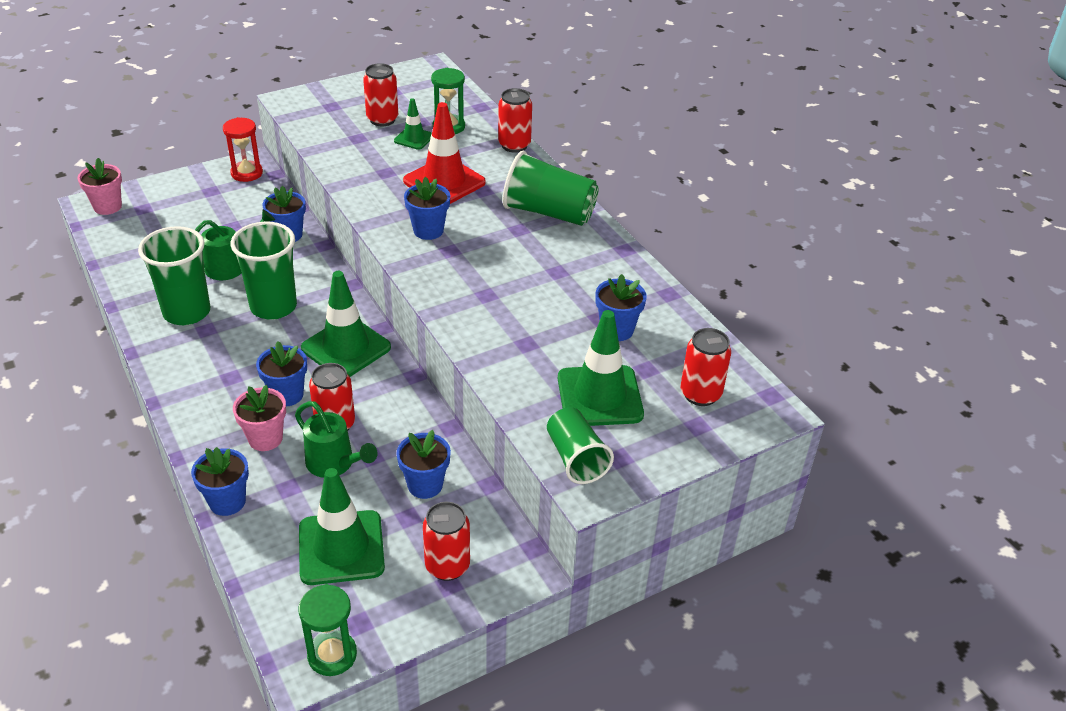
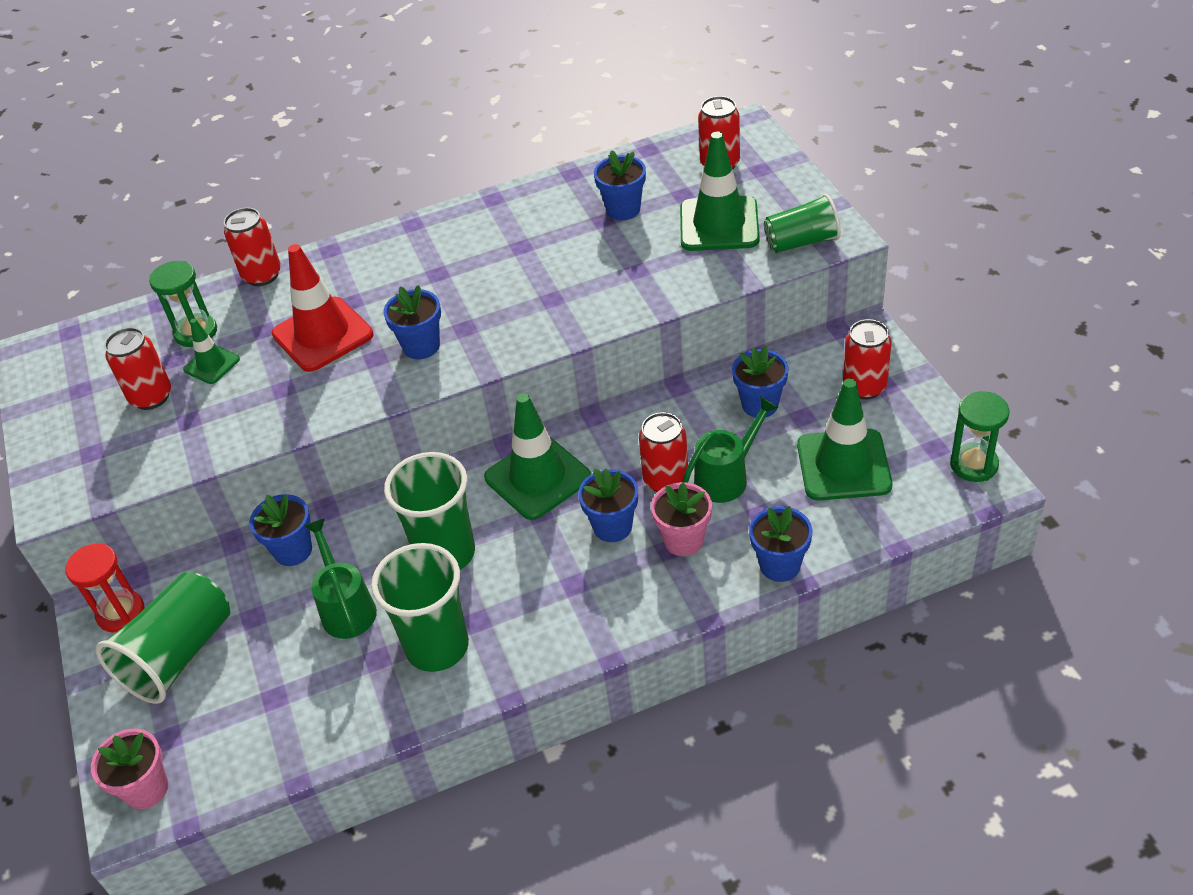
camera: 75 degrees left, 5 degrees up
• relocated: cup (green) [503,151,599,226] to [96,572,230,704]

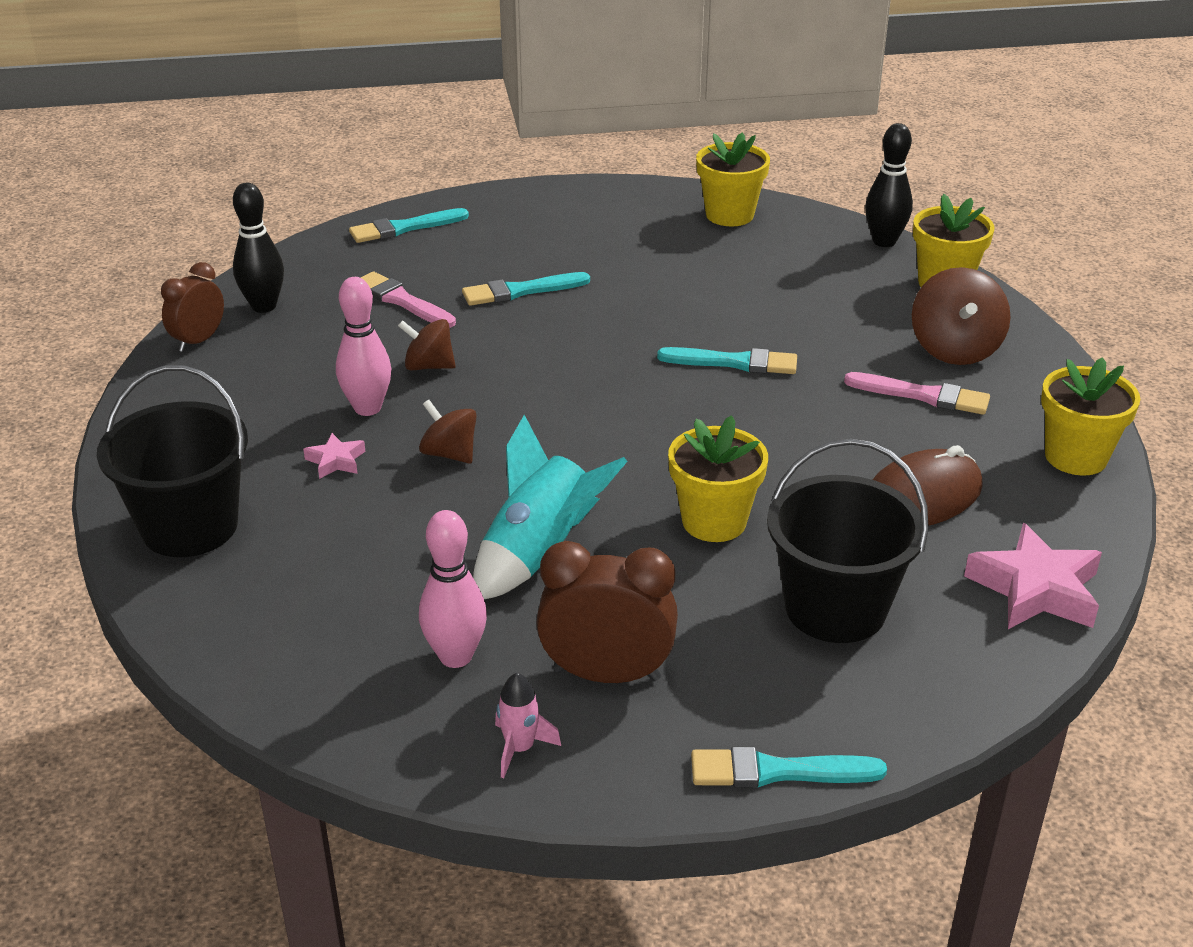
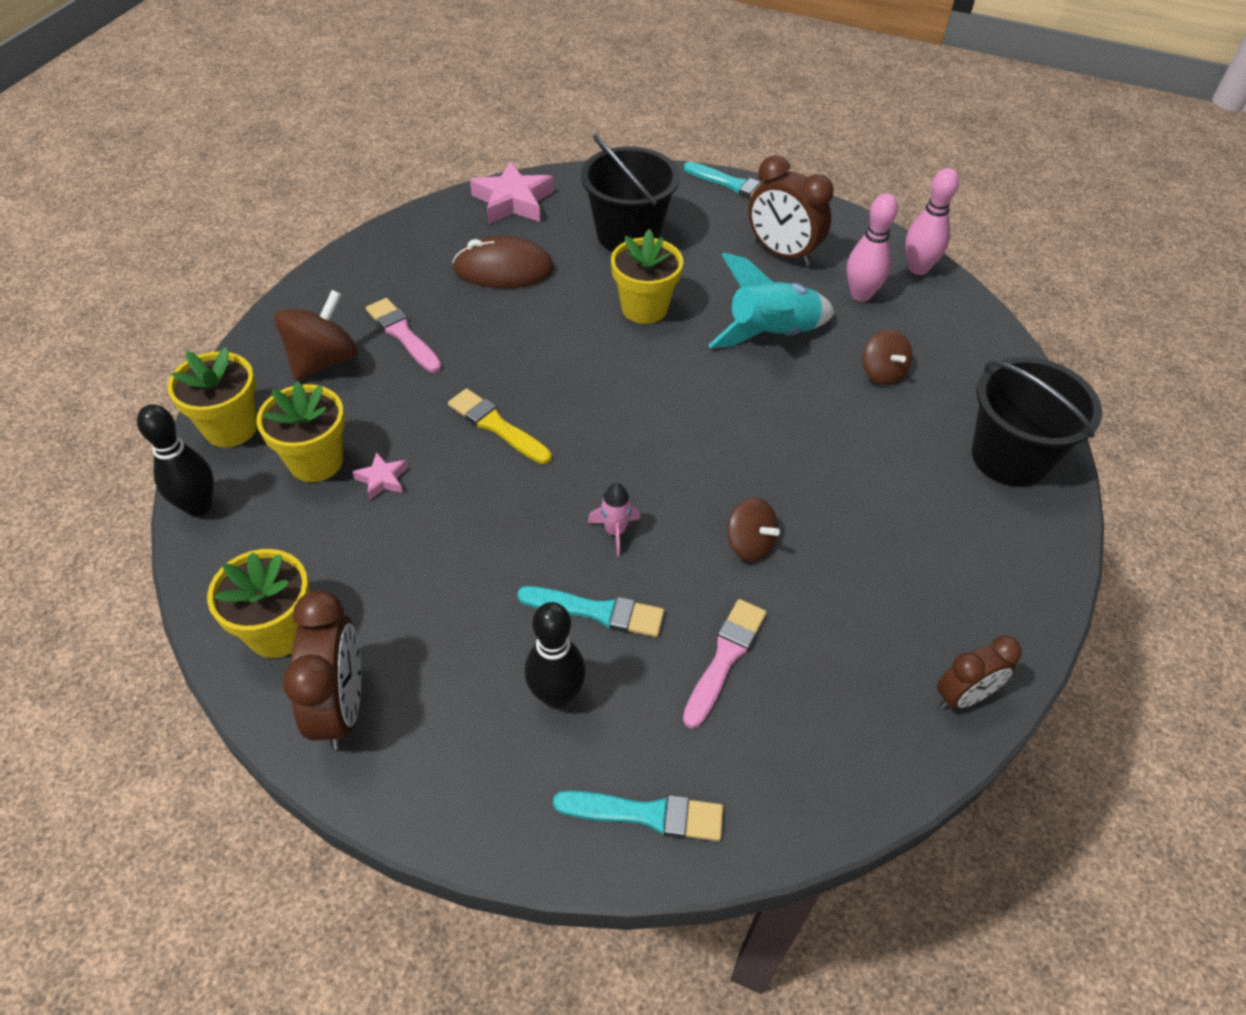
camera: 150 degrees left, 15 degrees up
• appeared: clock (brown) [283,590,361,750]
• relocated: bowling pin (black) [233,183,284,313] to [525,602,586,708]
• relocated: star (pink) [303,433,366,479] to [352,452,408,500]
• relocated: bowling pin (pink) [336,277,391,416] to [905,168,959,275]
• relocated: spinning top (brown) [419,400,477,464] to [862,329,913,385]
• relocated: rocket (pink) [495,673,561,778] to [588,483,640,557]
• relocated: flower pot (yellow) [1041,357,1140,475] to [256,381,345,482]
• colour: brush (turquoise) [657,347,797,374] to brush (yellow) [448,388,552,464]
• spun: brush (pink) [360,271,456,328] = [683,599,767,729] 135 degrees counterclockwise

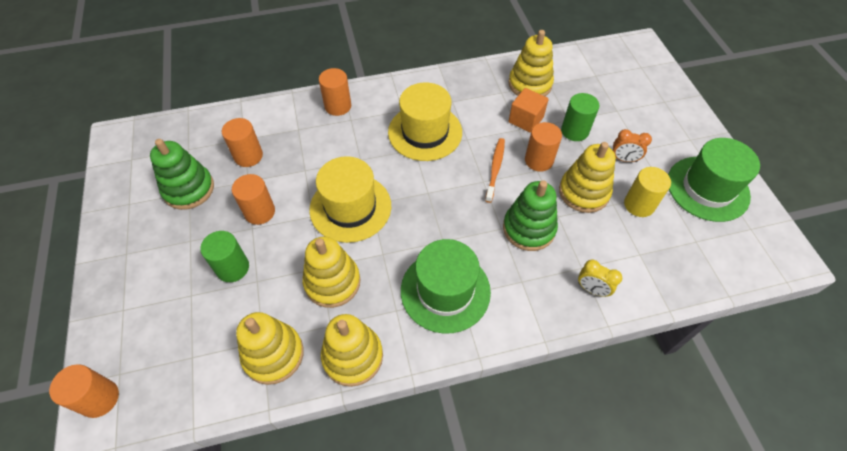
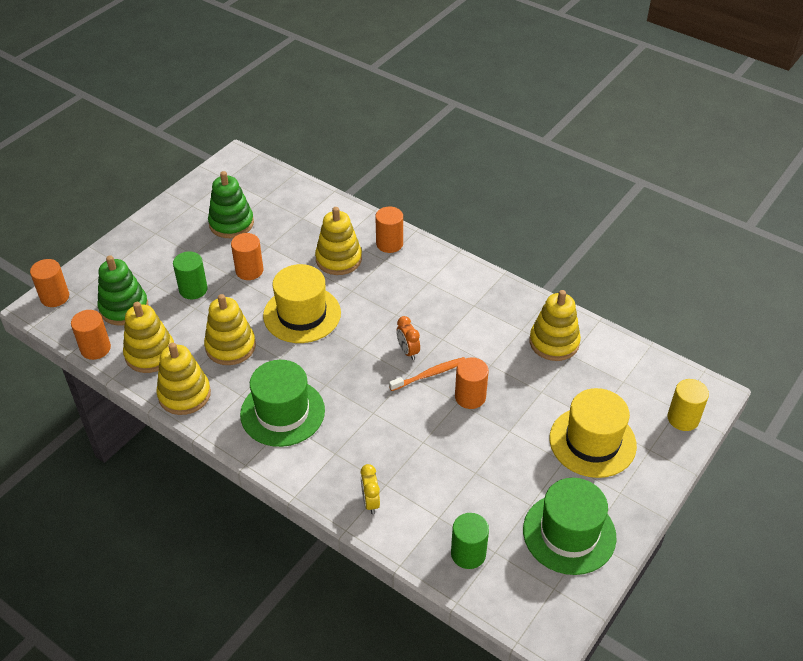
camera: 50 degrees right, 10 degrees down
• missing: cube (orange) [509,88,549,133]
• relocated: cylinder (orange) [222,118,263,167] to [71,310,111,360]
• relocated: hat (yellow) [388,83,462,161] to [549,388,637,478]
• relocated: stacking toy (green) [503,180,558,251] to [98,255,149,326]
• relocated: stacking toy (yellow) [559,142,616,213] to [315,207,362,275]
• relocated: cylinder (green) [561,93,599,141] to [451,513,489,569]
• relocated: clock (orange) [613,129,652,162] to [397,316,420,360]
• relocated: cylinder (yellow) [624,167,671,217] to [667,379,709,431]

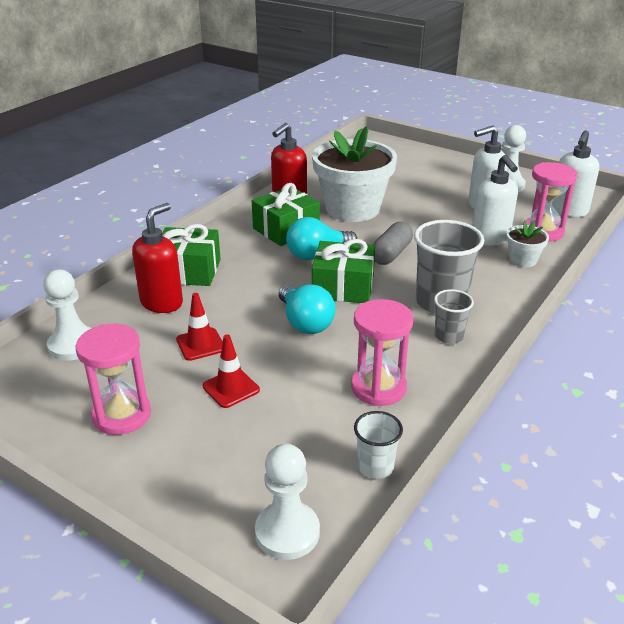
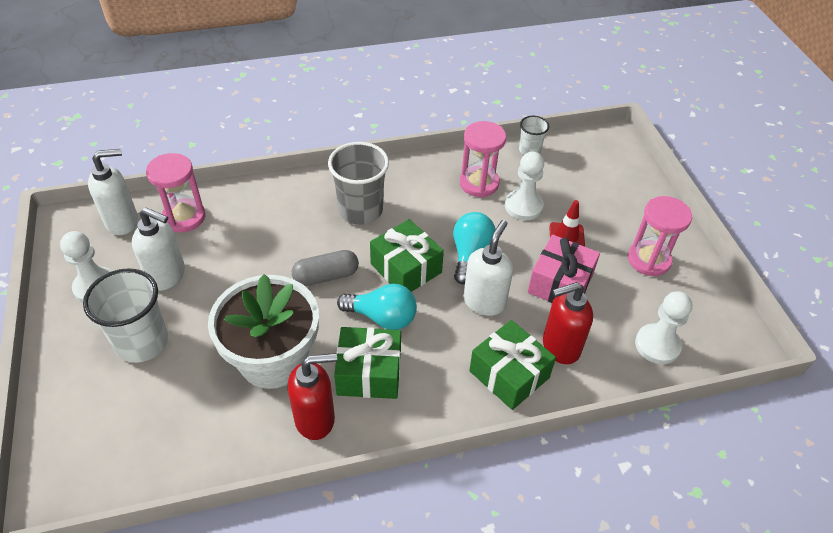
camera: 140 degrees left, 15 degrees up
• missing: cup (grey) [434,289,474,344]
• missing: flower pot (white) [506,221,549,267]
• appeared: cup (white) [83,268,168,363]
• relocated: pawn (white) [255,444,320,560] to [505,152,544,220]
• relocated: soap dispenser (white) [472,155,518,246] to [464,220,513,316]
• exchanged: traffic cone (red) [176,293,223,361] to gift (pink) [528,235,600,303]

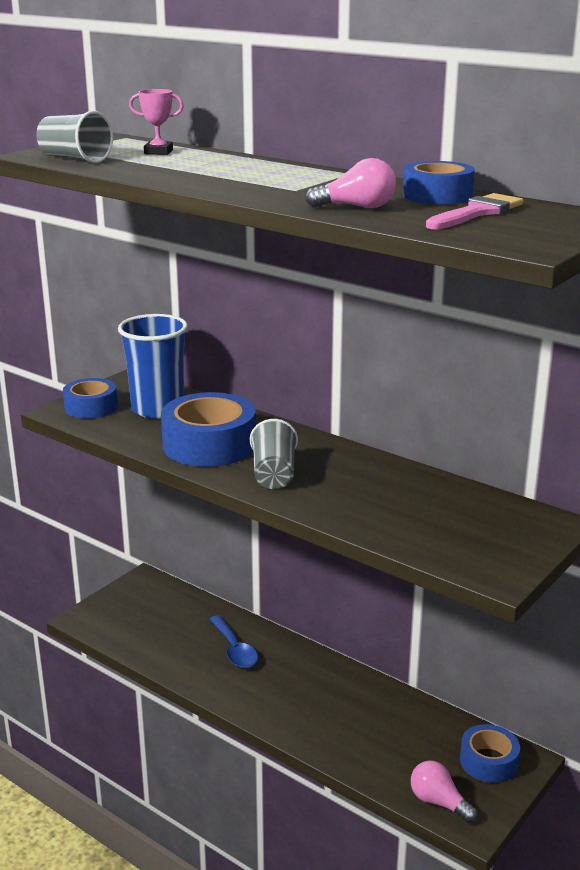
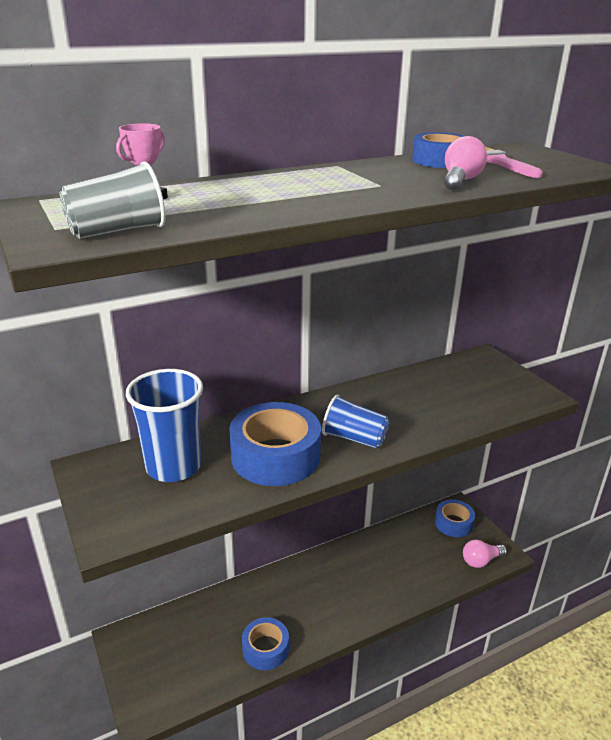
camera: 65 degrees left, 5 degrees up
• missing: spoon (blue) [209,615,258,668]
• relocated: tape (blue) [63,378,118,419] to [242,617,289,670]
• colour: cup (grey) [250,419,298,489] to cup (blue) [322,394,389,449]

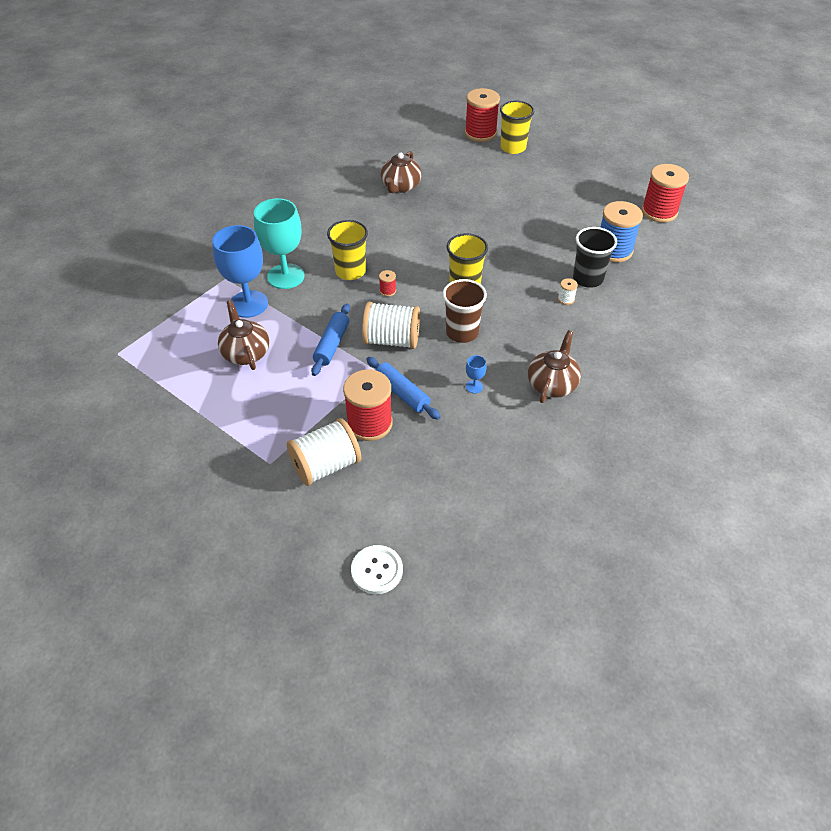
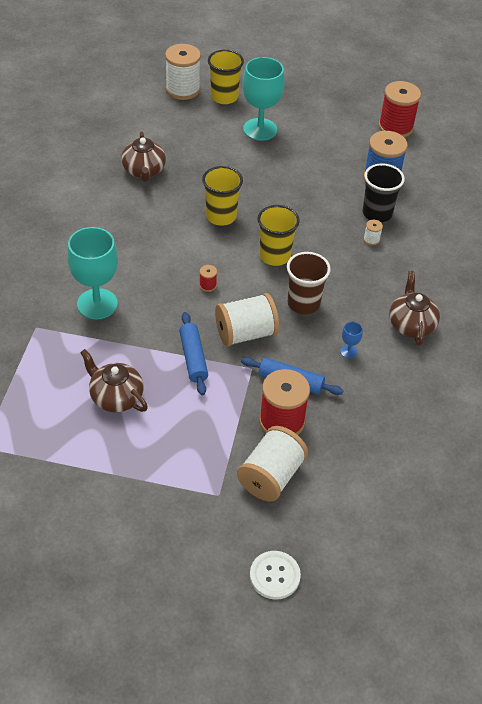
camera: 30 degrees left, 0 degrees up
• missing: goblet (blue) [212,225,268,318]
• appeared: goblet (turquoise) [242,57,285,141]
• relocated: cup (yellow) [327,220,368,280] to [202,166,243,226]
• relocated: button (white) [351,545,403,594] to [250,551,301,600]
• colour: spool (red) [465,88,500,142] to spool (white) [165,44,201,100]

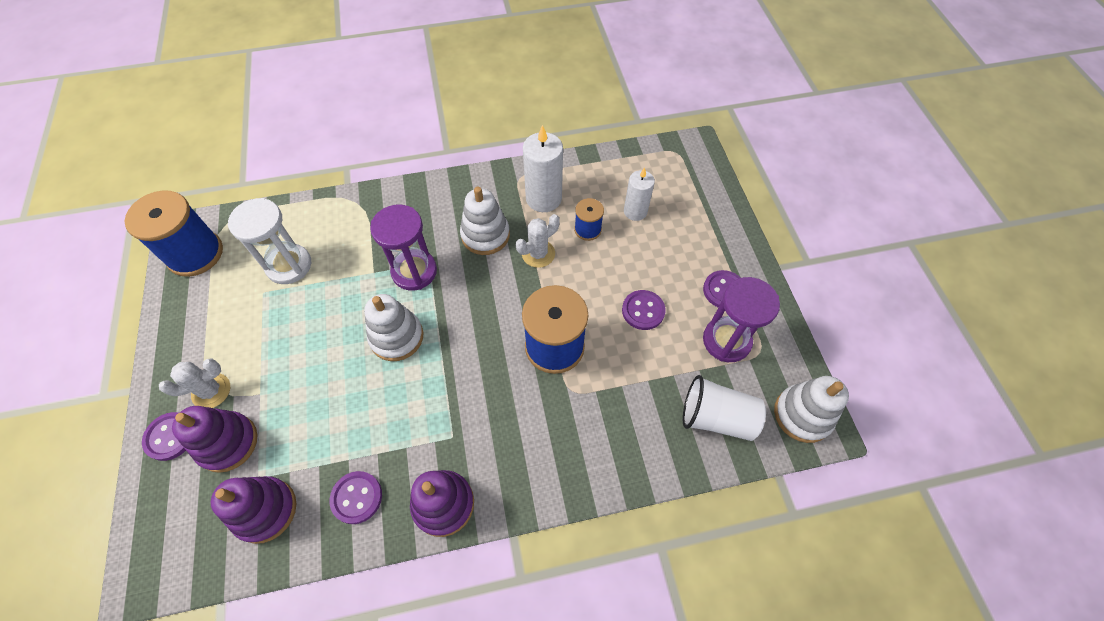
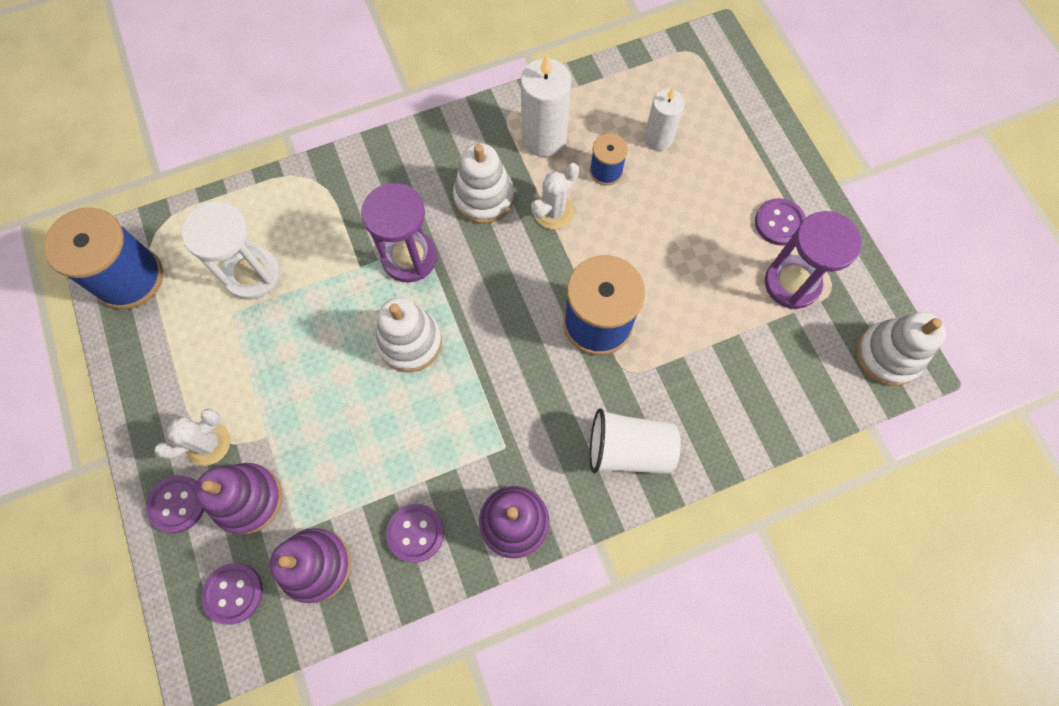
camera: 10 degrees left, 10 degrees up
• relocated: button (purple) [622,290,666,330] to [201,563,263,625]
• relocated: cup (white) [683,375,766,441] to [590,409,681,474]

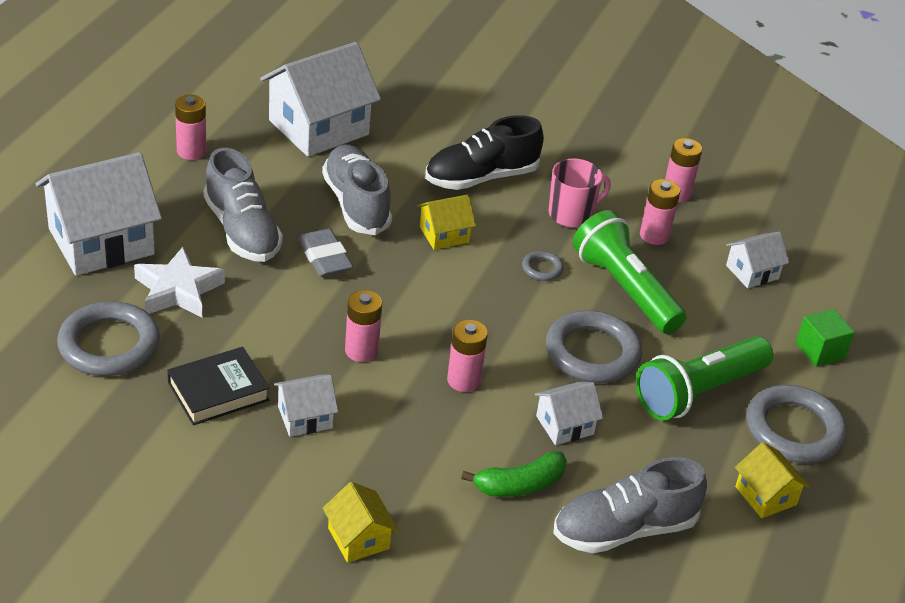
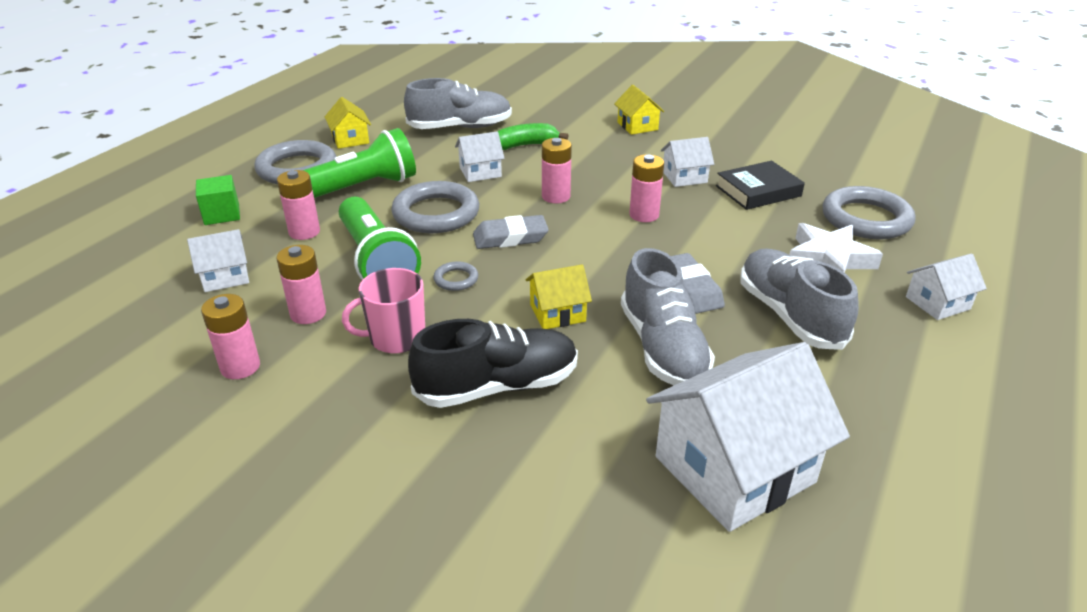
camera: 170 degrees left, 5 degrees down
• appeared: eraser (grey) [473,215,549,249]
• relocated: battery (pink) [175,95,207,160] to [277,170,320,240]
• size: house (white) [36,152,162,276] = [906,254,987,320] x0.49

